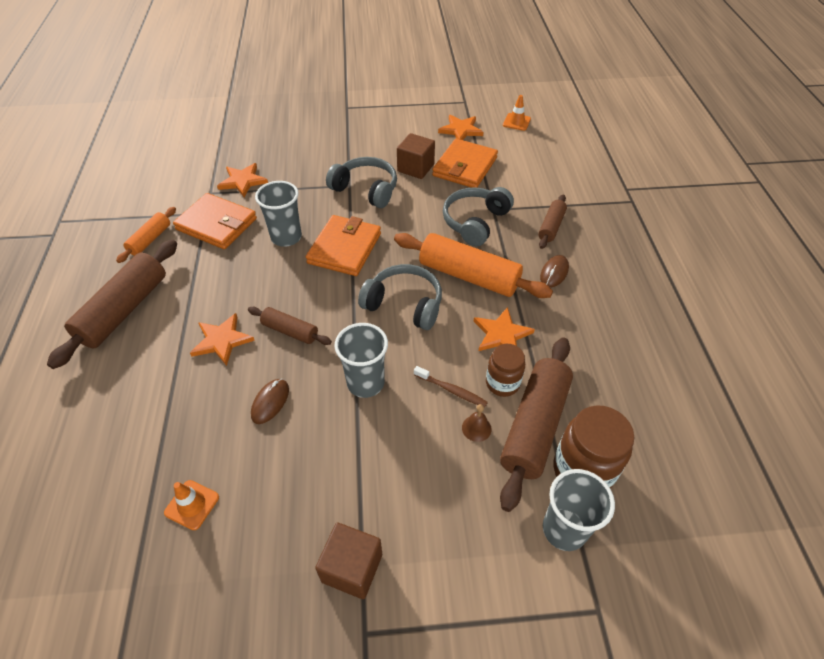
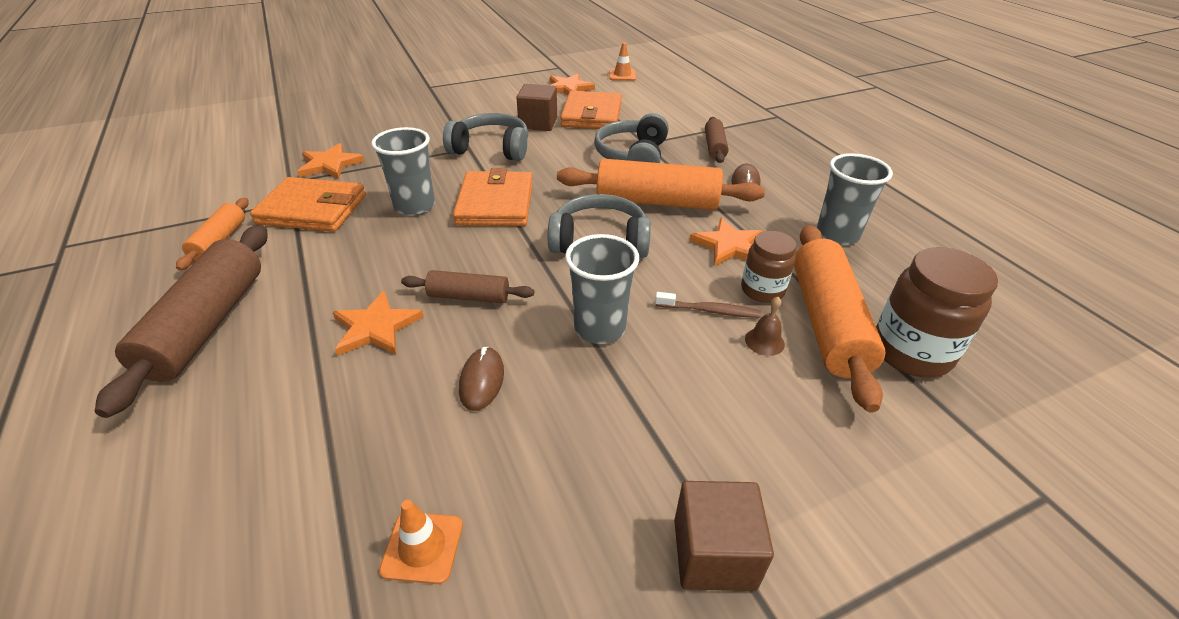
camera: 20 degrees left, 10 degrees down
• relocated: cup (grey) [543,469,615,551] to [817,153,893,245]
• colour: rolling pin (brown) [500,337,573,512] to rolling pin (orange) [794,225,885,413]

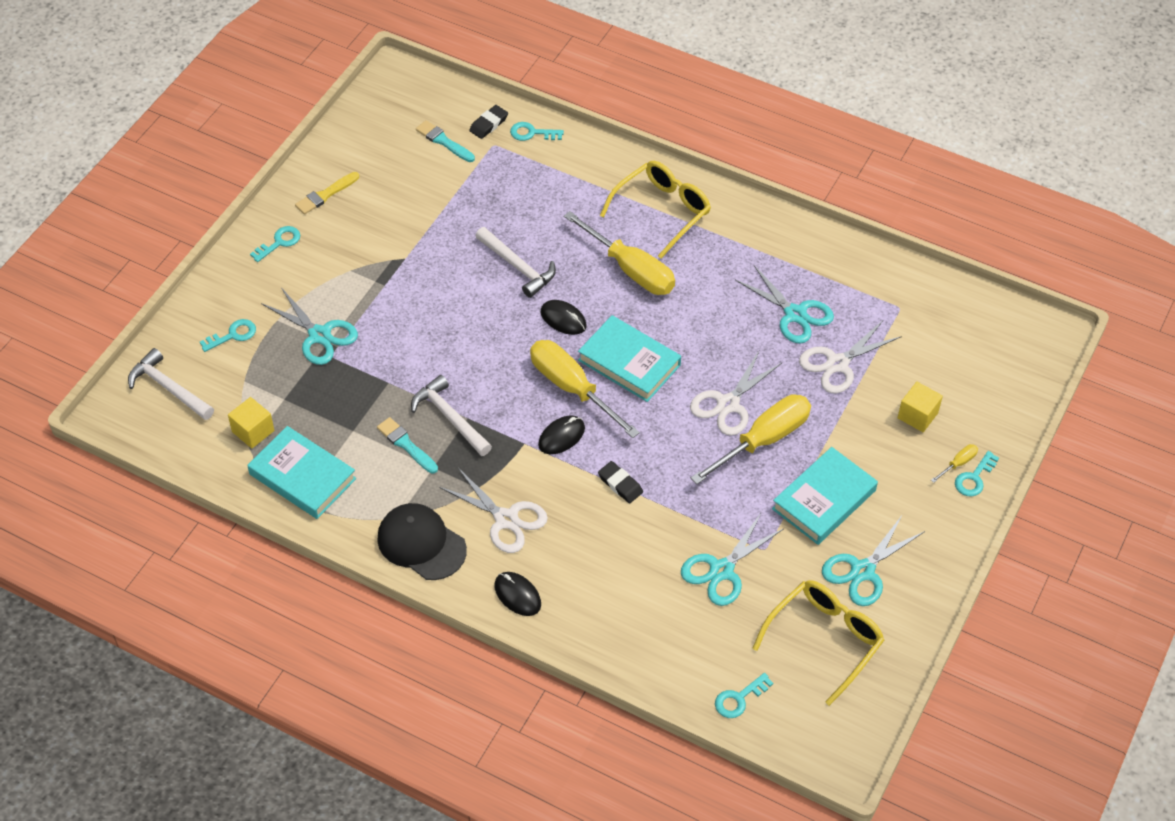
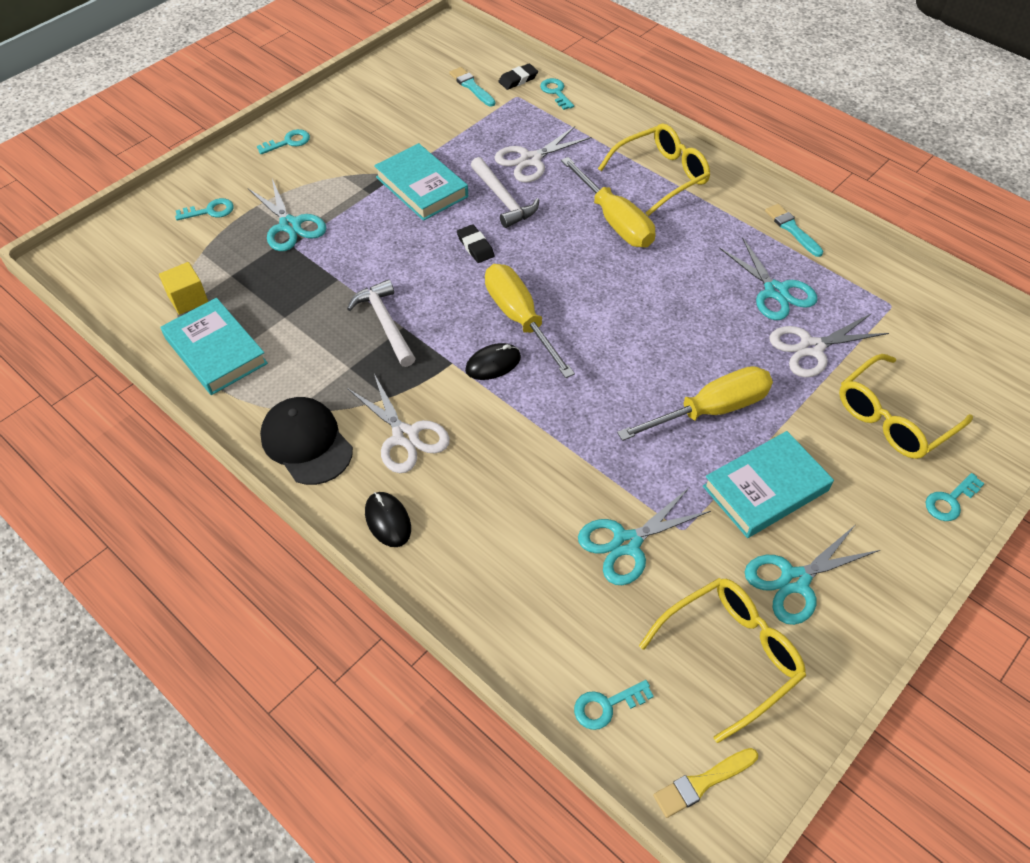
camera: 15 degrees right, 0 degrees up
• missing: hammer (white) [128,348,214,420]
• missing: mouse (black) [541,300,587,335]
• missing: screwdriver (yellow) [931,444,978,483]
• relocated: brush (yellow) [295,172,359,215] to [653,748,758,818]
• relocated: brush (turquoise) [377,417,438,474] to [765,204,823,257]
• relocated: book (turquoise) [578,315,681,402] to [374,143,468,221]
• relocated: eraser (black) [598,461,643,503] to [457,224,495,263]
• relocated: scissors (white) [690,351,782,436] to [494,126,592,182]
• exchanged: cube (yellow) [898,382,943,432] to glasses (yellow) [839,354,973,459]
• spun: key (turquoise) [510,122,564,141] = [540,78,574,110] 45 degrees clockwise

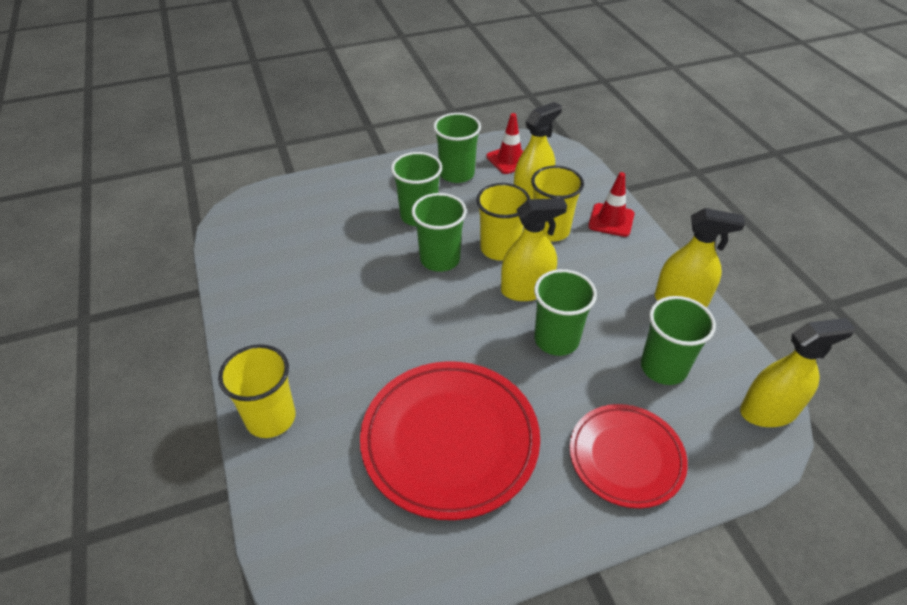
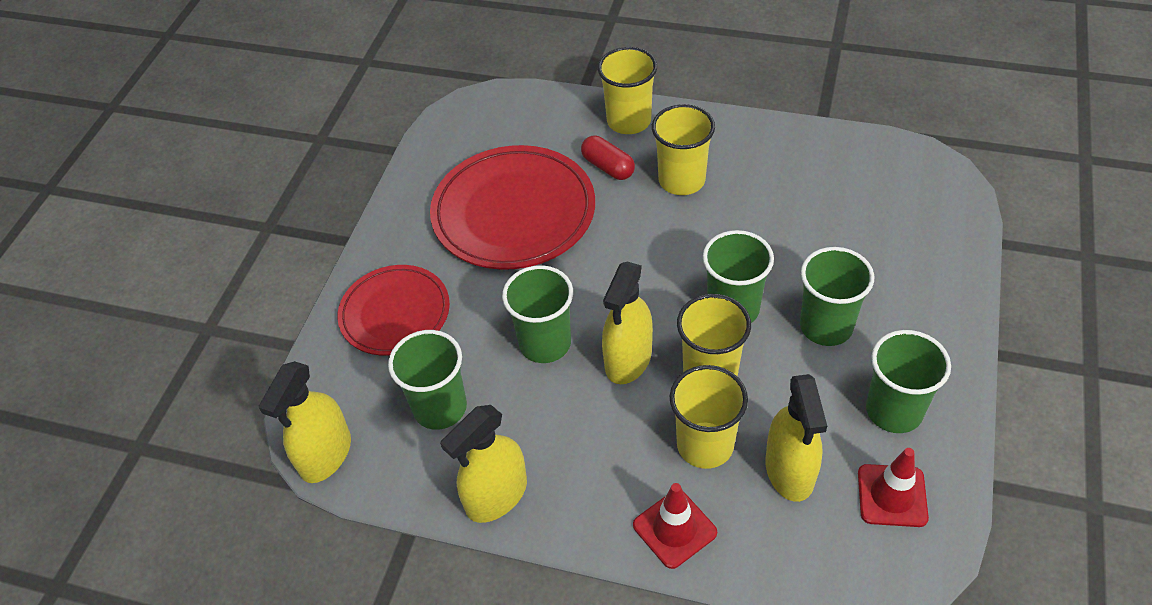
camera: 130 degrees right, 5 degrees up
• appeared: capsule (red) [581,136,635,180]
• appeared: cup (yellow) [652,104,715,195]

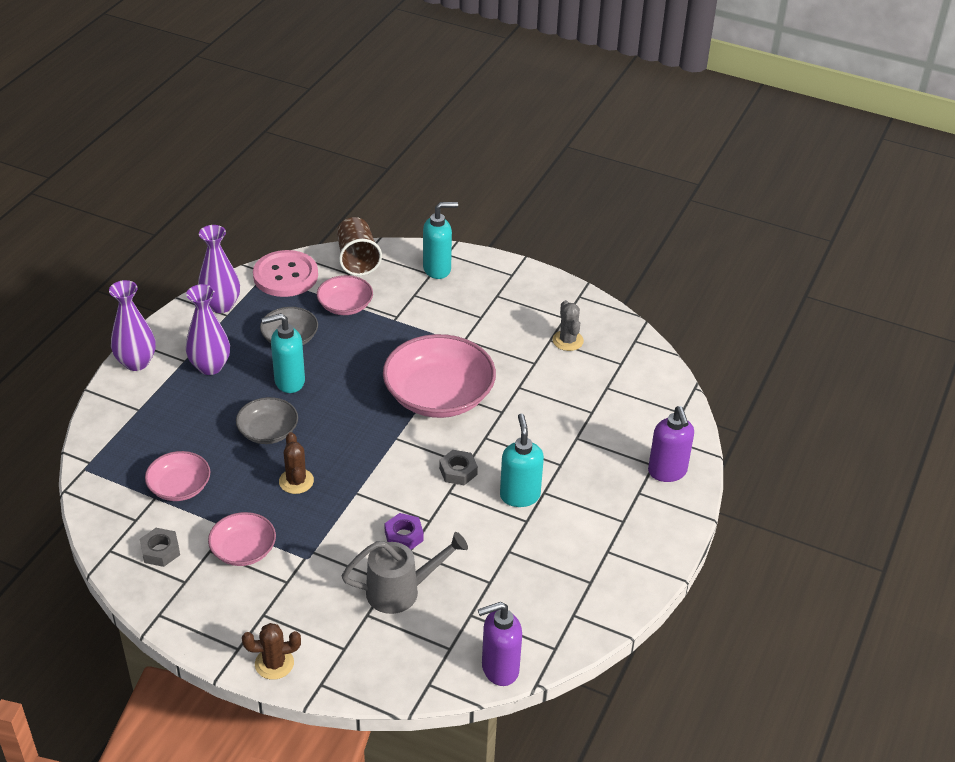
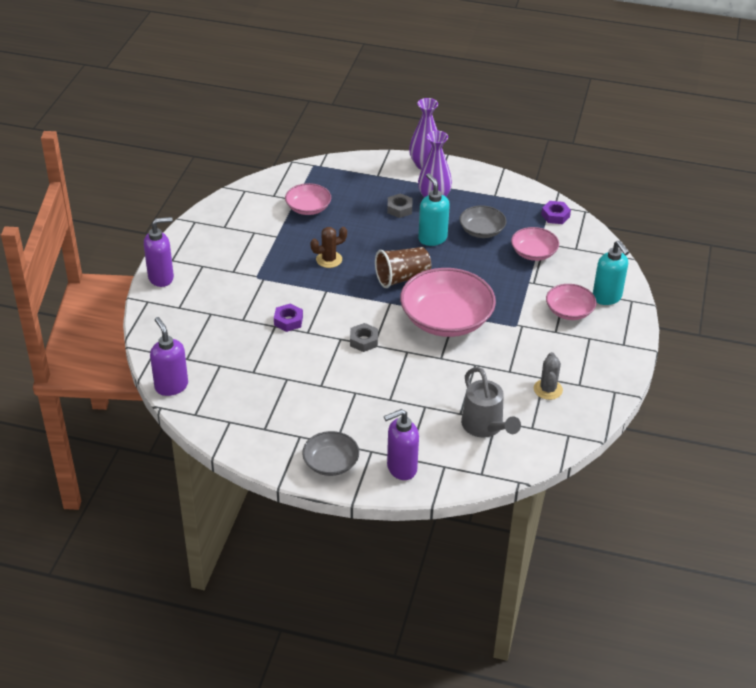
camera: 80 degrees right, 0 degrees up
• missing: vase (purple) [198,225,240,313]
• missing: soap dispenser (turquoise) [500,414,544,507]
• relocated: nut (grey) [140,528,180,567] to [387,193,412,218]
• relocated: bowl (pink) [208,512,276,566] to [546,284,596,320]
• relocated: bowl (grey) [236,397,298,444] to [302,431,359,476]
• relocated: cup (brown) [337,217,382,276] to [375,247,431,288]
• relocated: watering can (grey) [341,532,468,614] to [461,367,521,437]
• exchanged: cactus (brown) [242,623,301,680] to soap dispenser (purple) [144,217,174,287]
• exchanged: button (pink) [253,250,318,297] to nut (purple) [541,201,571,224]
• spun: cactus (grey) [552,300,584,351] = [534,352,563,400] 60 degrees counterclockwise

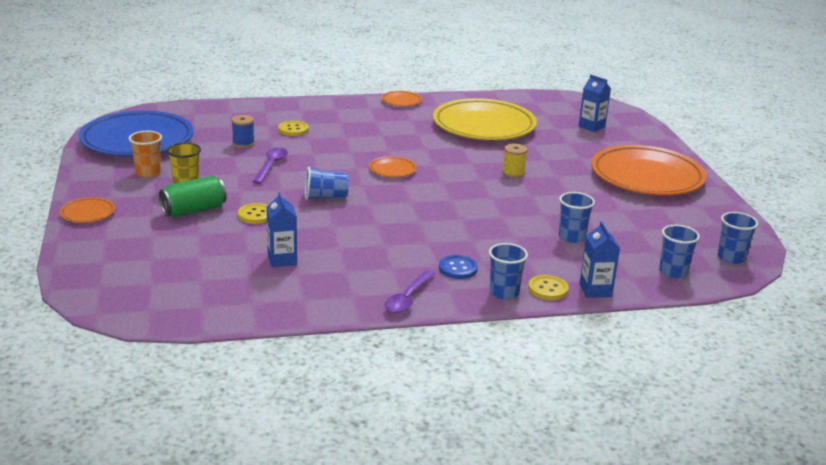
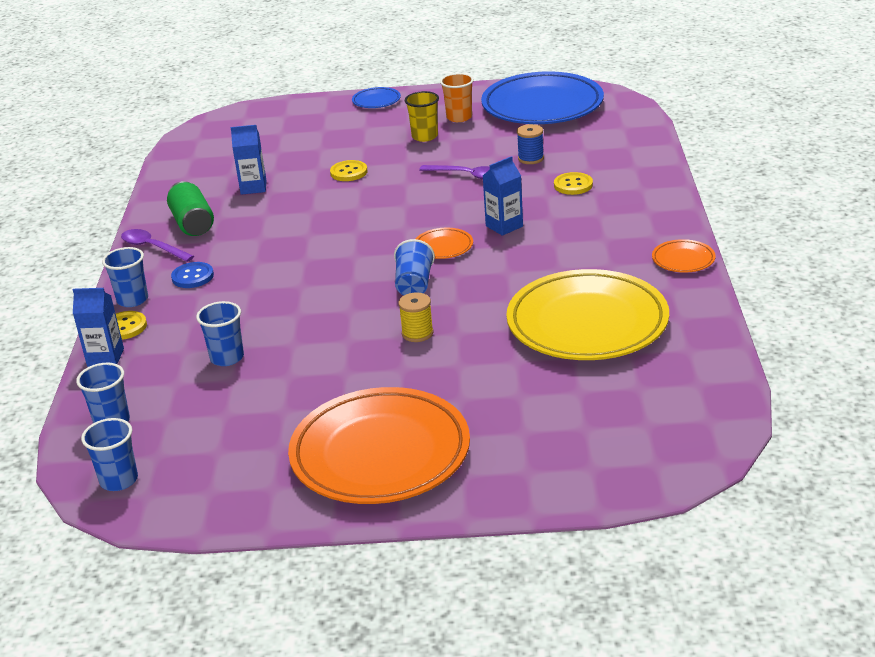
camera: 105 degrees right, 5 degrees up
• relocated: can (green) [159,176,227,217] to [167,181,214,236]
• relocated: cup (blue) [305,167,349,200] to [394,239,435,296]
• relocated: carton (blue) [579,74,611,132] to [483,156,523,236]
• colour: plate (orange) [60,197,115,223] to plate (blue) [352,87,401,108]

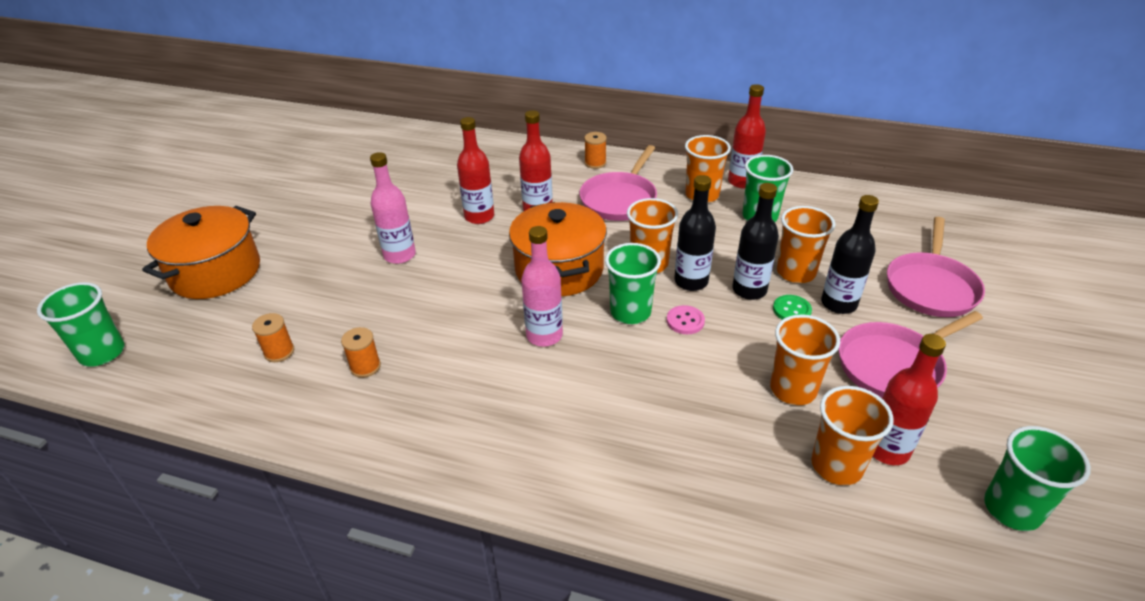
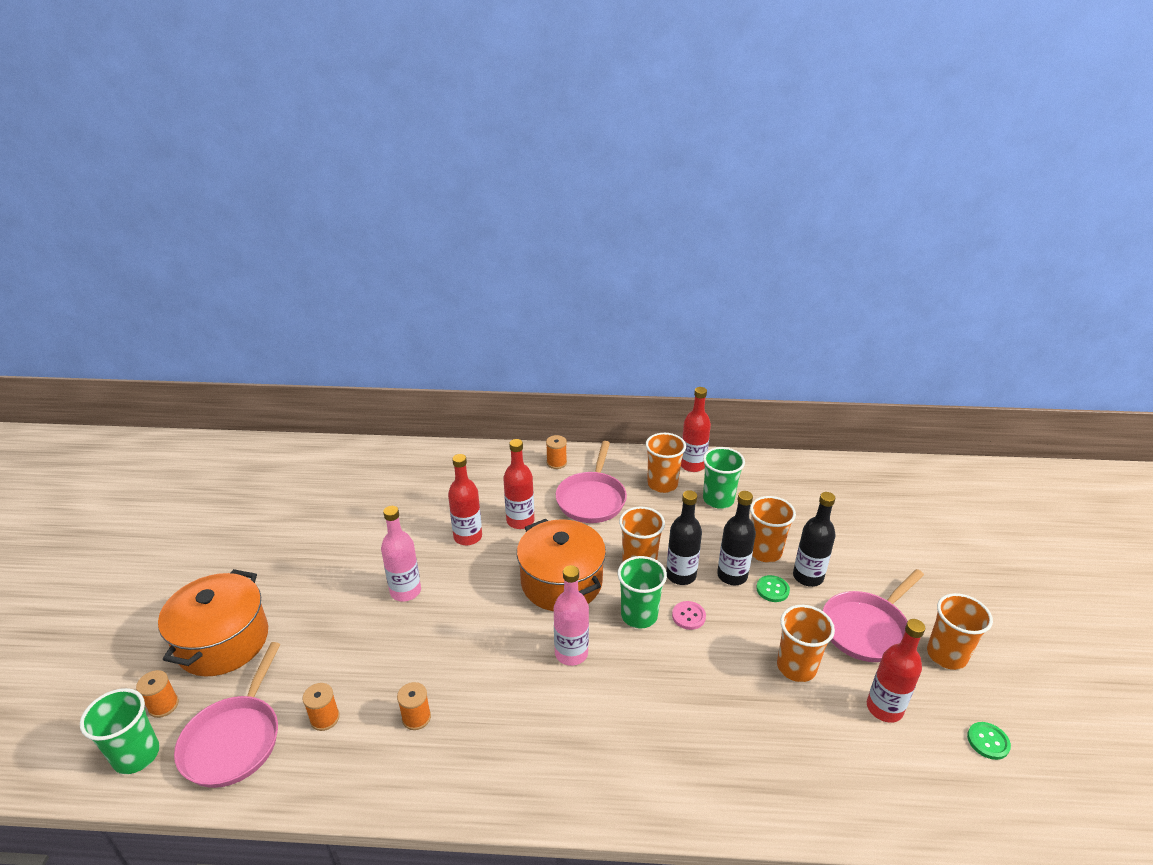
camera: 15 degrees left, 5 degrees down
• appeared: spool (orange) [136,670,179,718]
• relocated: cup (orange) [811,386,894,485] to [927,593,993,670]
• relocated: pan (pink) [887,217,985,317] to [174,642,281,788]
• exchanged: cup (green) [984,426,1091,531] to button (green) [967,722,1011,760]

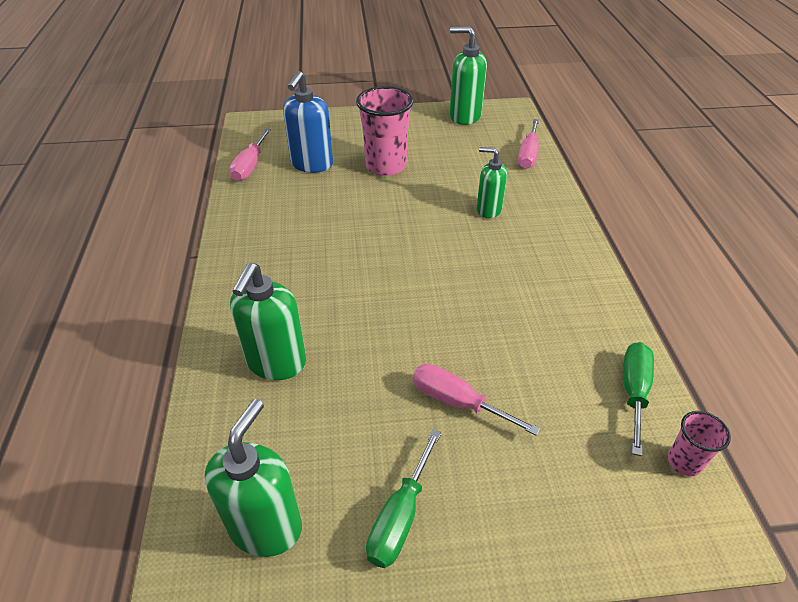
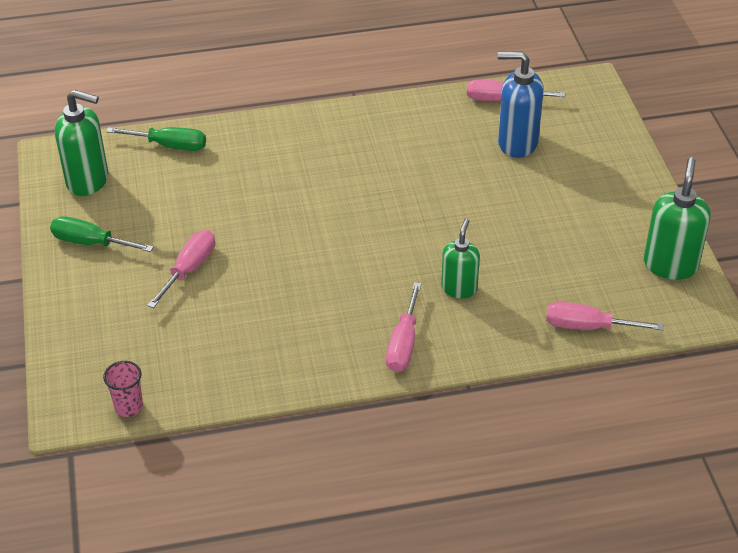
camera: 85 degrees right, 0 degrees up
• missing: soap dispenser (green) [230,263,306,380]
• missing: cup (pink) [356,86,414,176]
• appeared: screwdriver (pink) [386,282,421,372]
• relocated: screwdriver (green) [623,342,654,456] to [106,127,206,151]

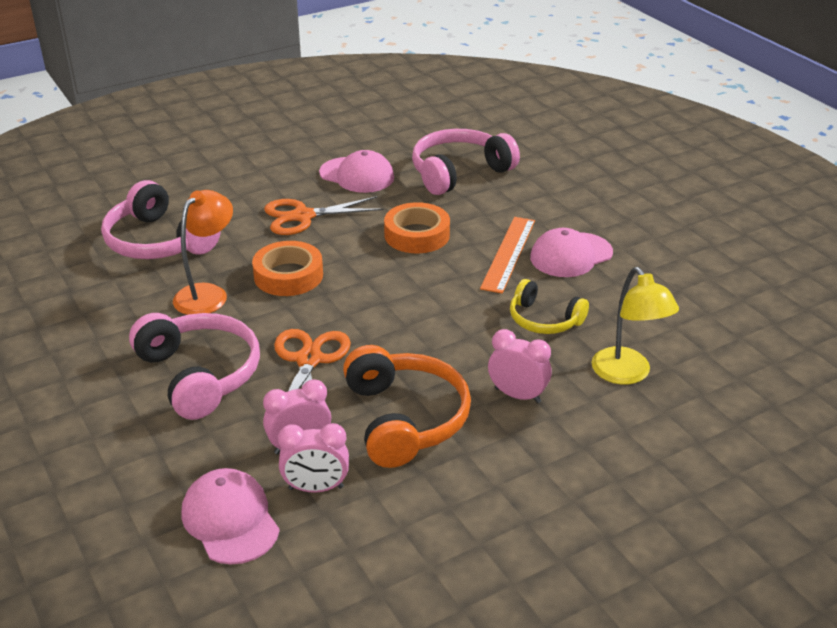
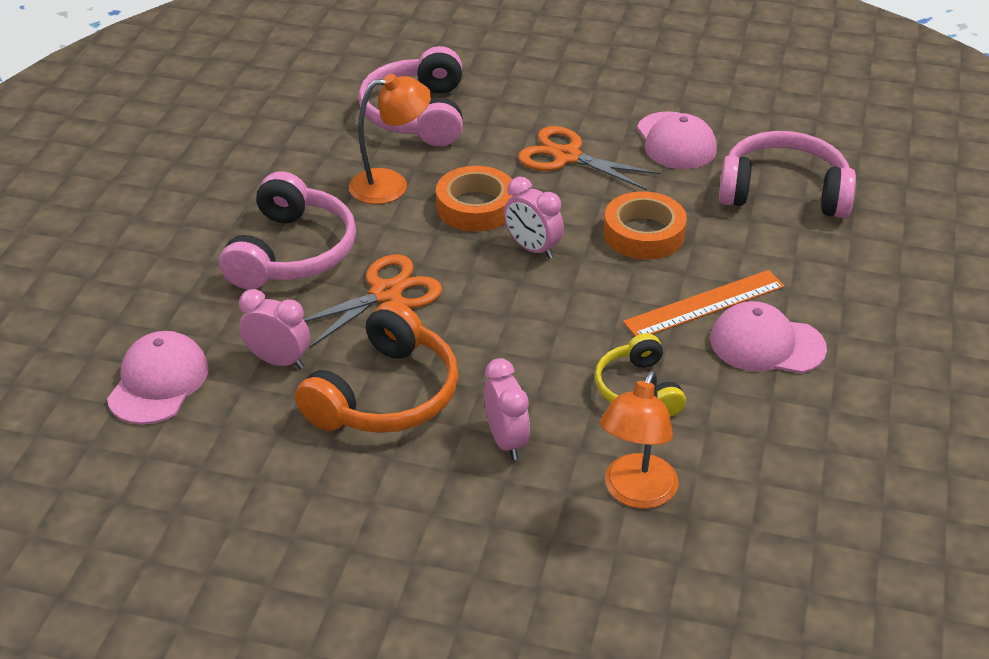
camera: 45 degrees right, 5 degrees up
• relocated: clock (pink) [278,423,349,493] to [504,177,564,259]
• colour: lamp (yellow) [591,267,679,384] to lamp (orange) [600,371,679,508]

